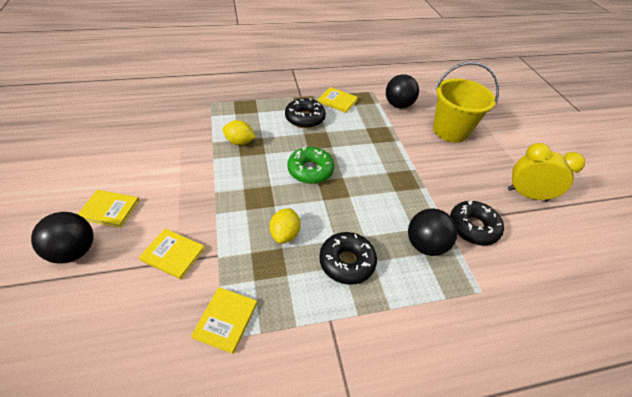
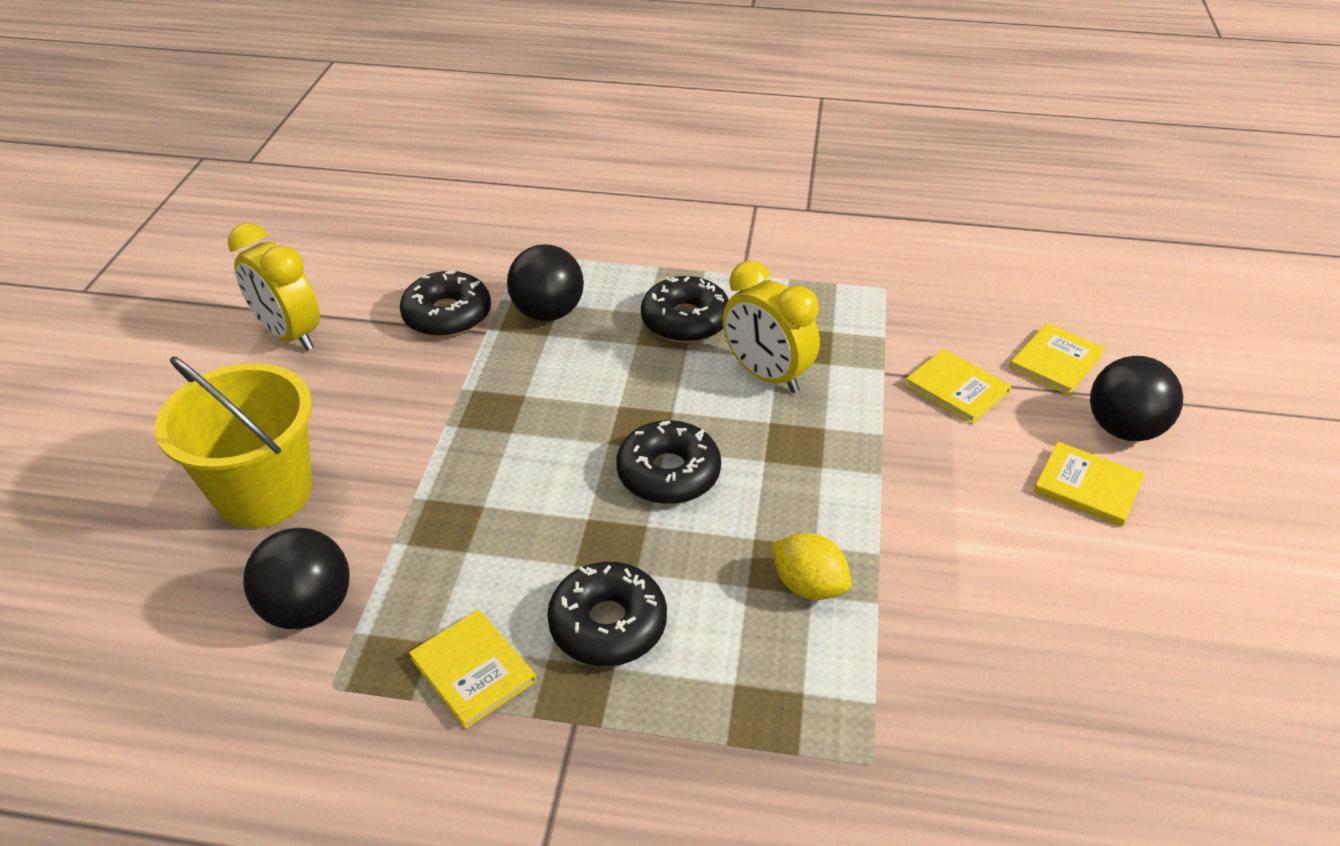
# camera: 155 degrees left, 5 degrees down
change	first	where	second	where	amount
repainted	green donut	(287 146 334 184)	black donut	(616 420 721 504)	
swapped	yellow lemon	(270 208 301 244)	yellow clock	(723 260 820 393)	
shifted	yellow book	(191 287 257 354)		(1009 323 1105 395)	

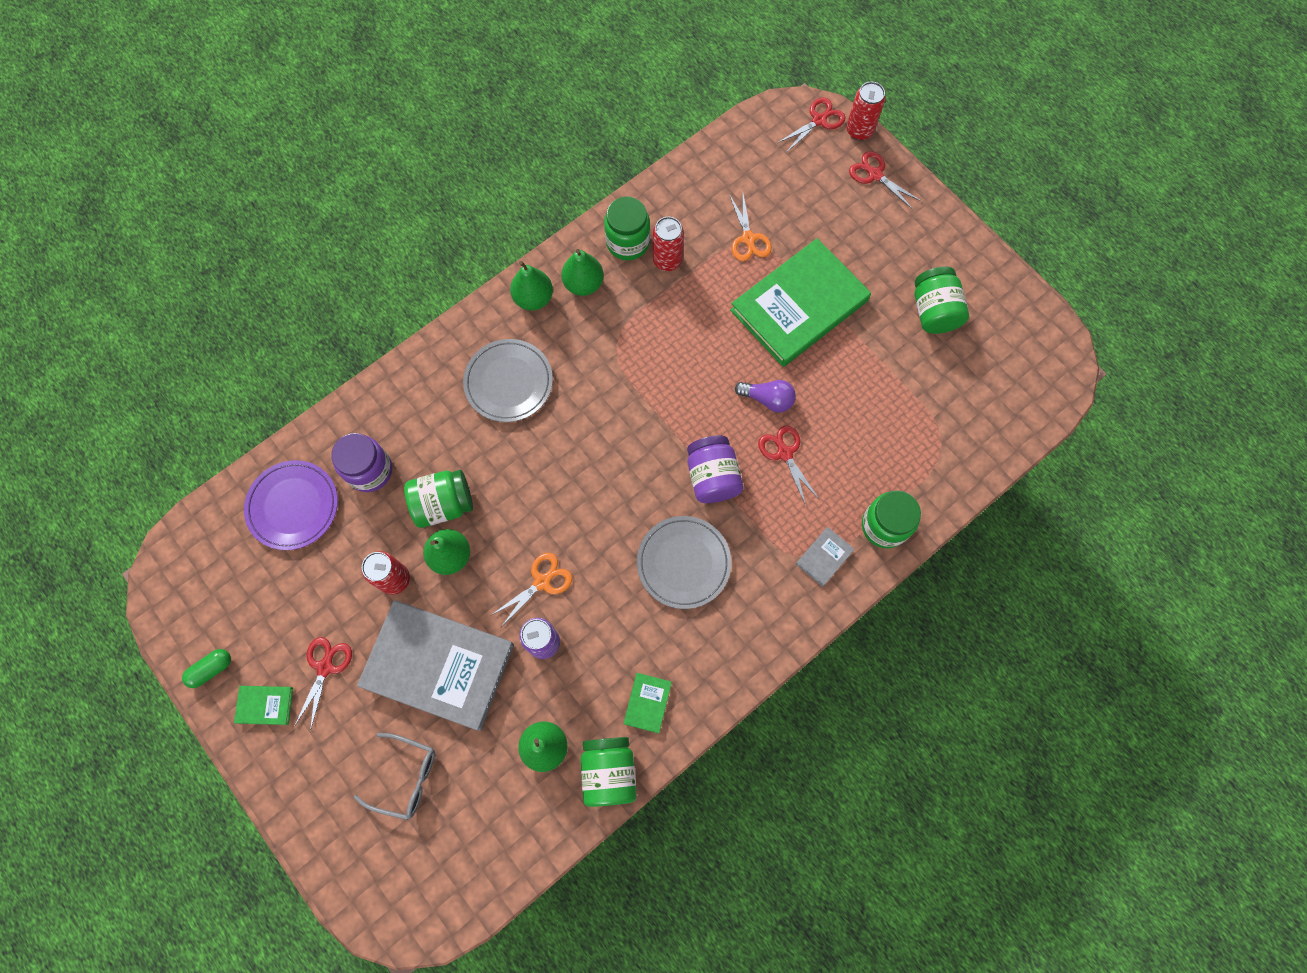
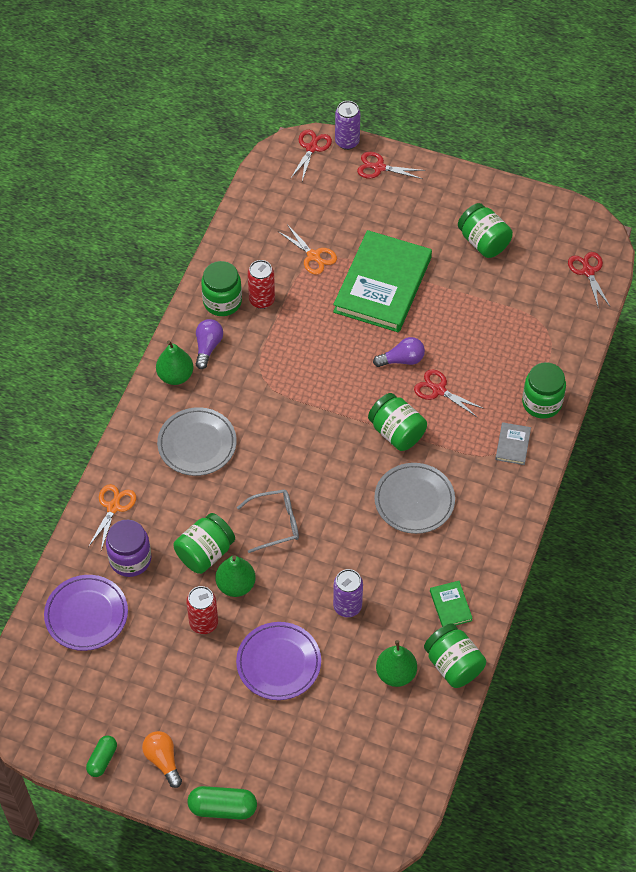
# camera: 30 degrees left, 15 degrees down
change	first	where	second	where	amount
repainted	red can	(846 82 885 141)	purple can	(335 101 360 150)	
swapped	green pear	(561 249 604 296)	purple light bulb	(196 319 223 369)	
repainted	purple jar	(687 436 743 503)	green jar	(368 393 427 451)	
shifted	orange scissors	(490 553 572 627)		(88 484 136 550)	
swapped	grey book	(357 600 514 731)	purple plate	(236 622 321 700)	
shifted	red scissors	(295 637 352 731)		(568 252 610 309)	
swapped	green book	(234 686 293 725)	orange light bulb	(142 731 182 788)	
shifted	grey glasses	(354 733 435 820)		(237 489 299 553)	
new			green capsule	(188 786 257 820)	

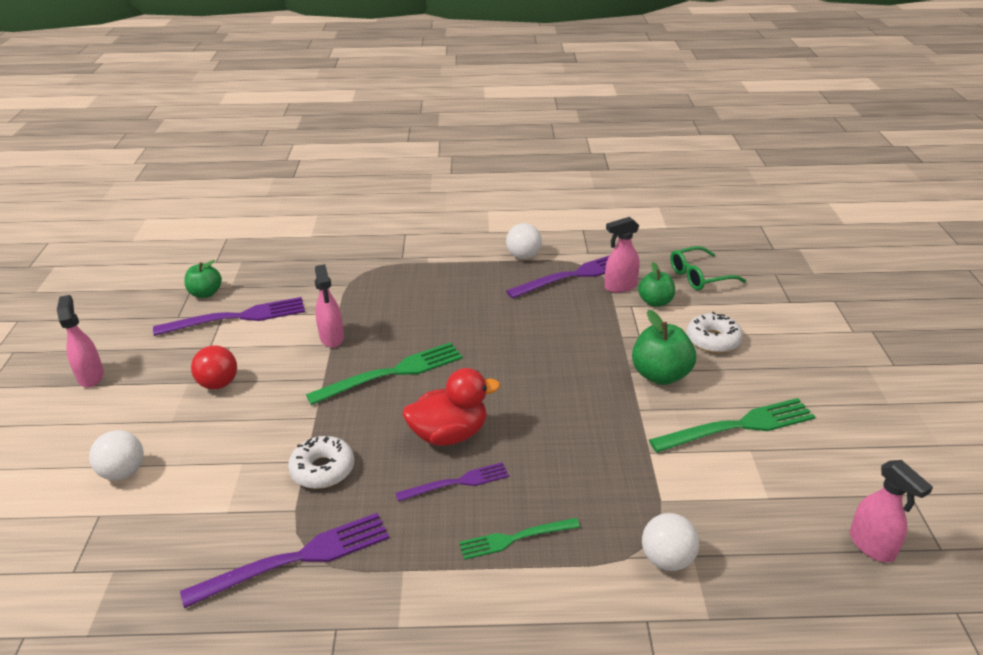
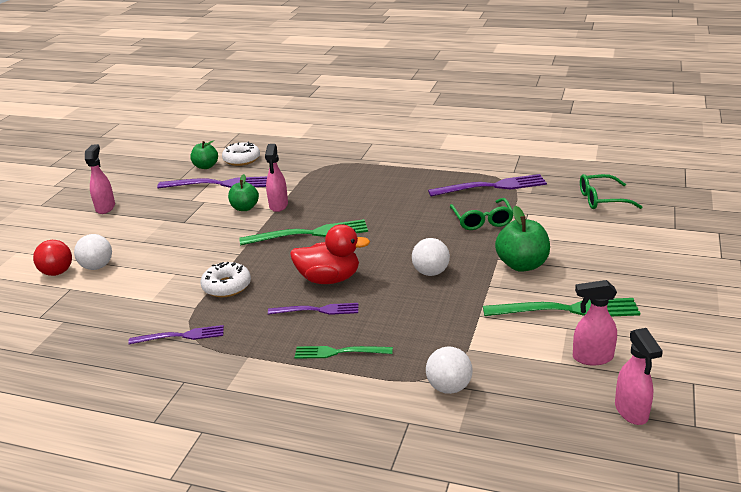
# camera: 20 degrees right, 5 degrees down
change	first	where	second	where	amount
shifted	pink spray bottle	(605 217 639 293)		(573 280 617 365)	
shifted	white ball	(506 223 542 259)		(412 238 450 276)	
shifted	green apple	(638 262 675 307)		(228 174 259 211)	
shifted	white donut	(687 312 743 353)		(222 141 260 166)	
shifted	red ball	(191 345 237 389)		(33 240 72 276)	
scaled	purple fork	(180 513 389 608)		(128 325 224 345)	x0.61
new			green glasses	(450 198 513 230)	

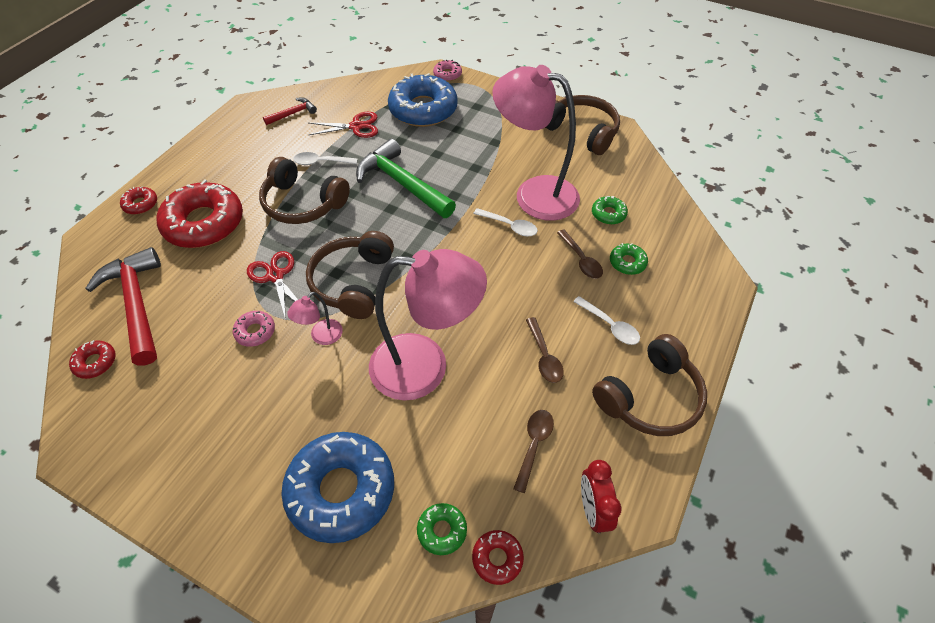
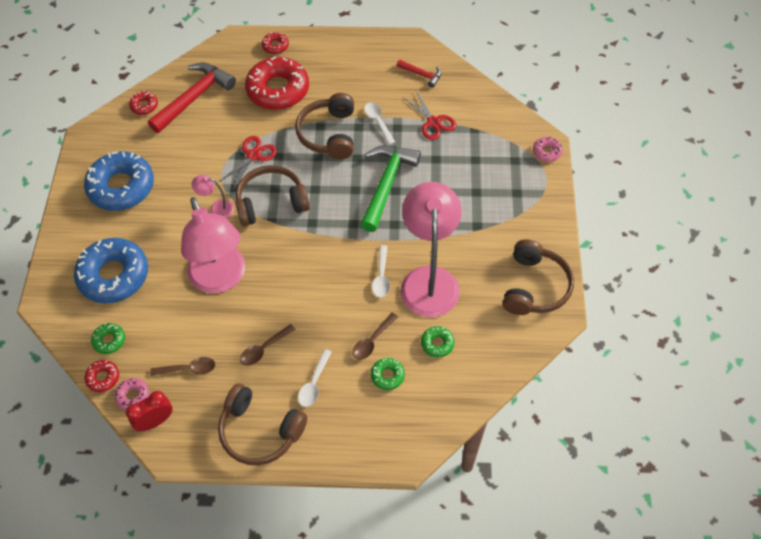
# camera: 65 degrees right, 5 degrees up
change	first	where	second	where	amount
shifted	blue donut	(388 73 458 127)		(84 151 154 211)	
shifted	pink donut	(233 311 275 347)		(114 378 149 410)	

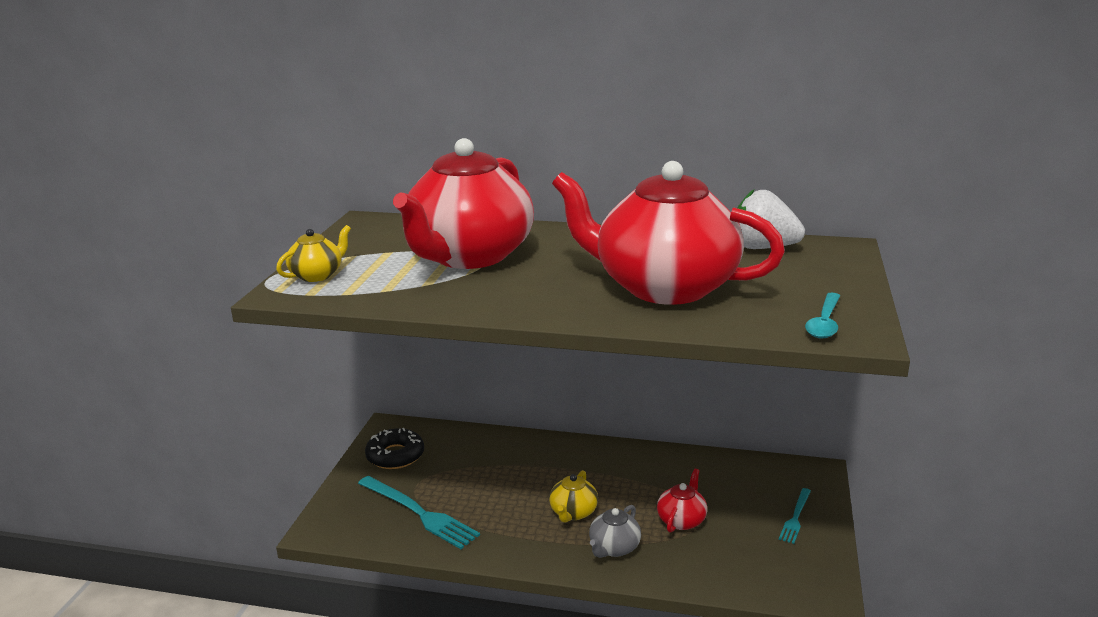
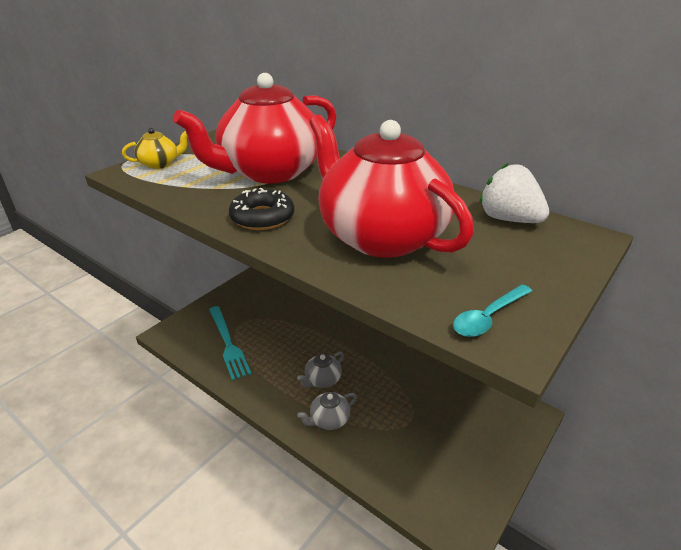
# camera: 25 degrees right, 10 degrees up
change	first	where	second	where	amount
shifted	black donut	(365 428 424 469)		(229 188 294 230)	
gone	red teapot	(657 469 707 533)			
repainted	yellow teapot	(549 470 598 523)	grey teapot	(297 352 344 388)	
gone	turquoise fork	(779 488 811 544)			

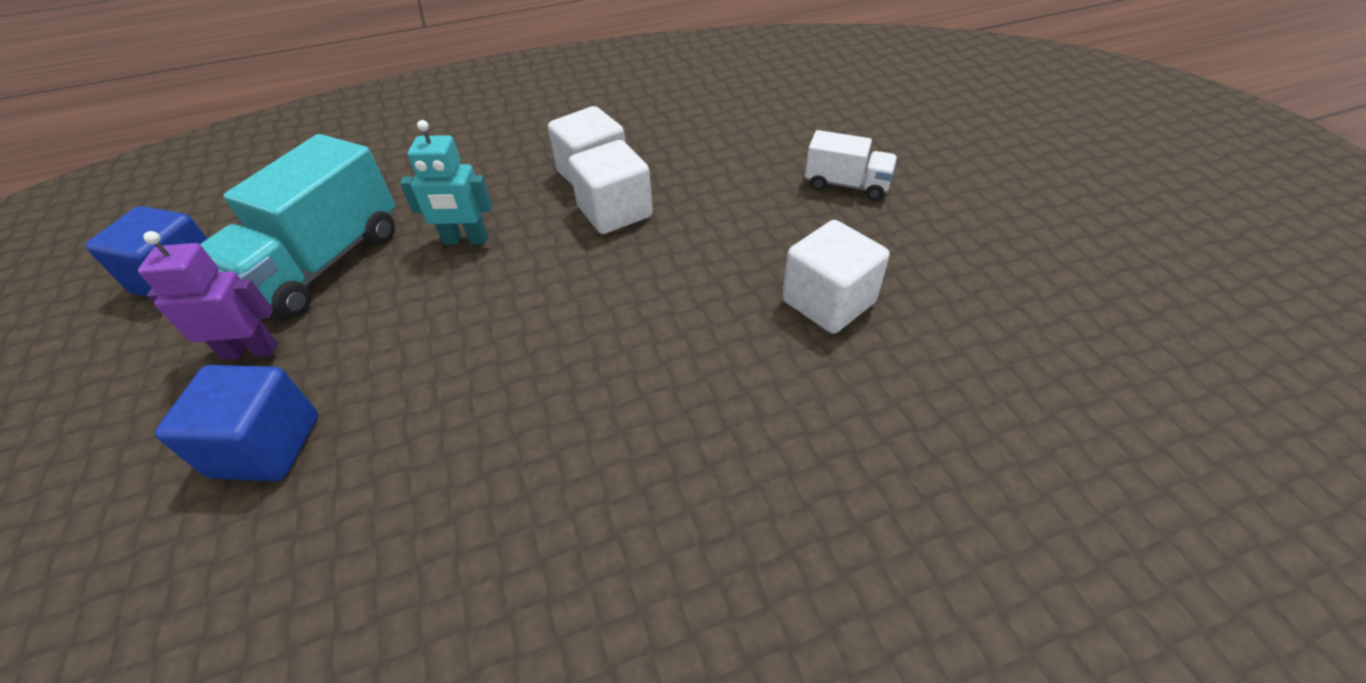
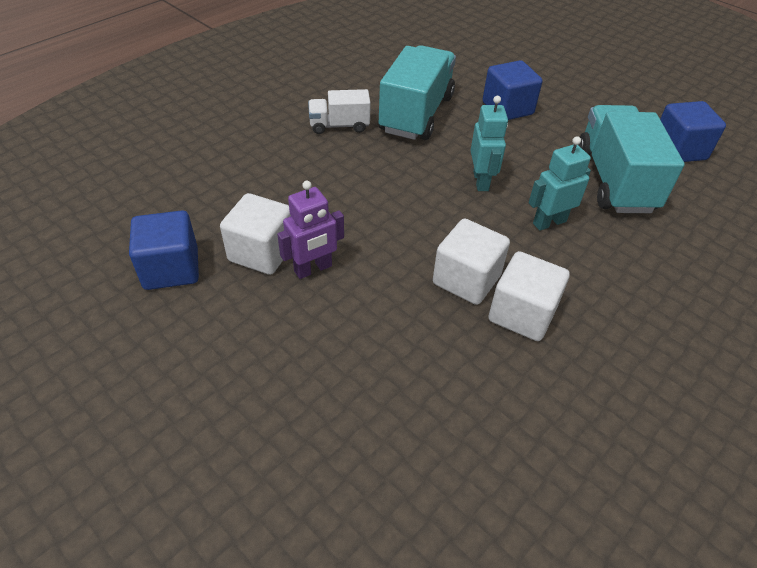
# camera: 150 degrees right, 0 degrees up
change	first	where	second	where	amount
shifted	white truck	(805 130 897 201)		(308 89 371 134)	
shifted	purple robot	(138 231 278 360)		(277 181 344 279)	
new			turquoise truck	(379 45 456 140)	
new			turquoise robot	(470 96 508 191)	
new			blue cube	(129 210 199 290)	

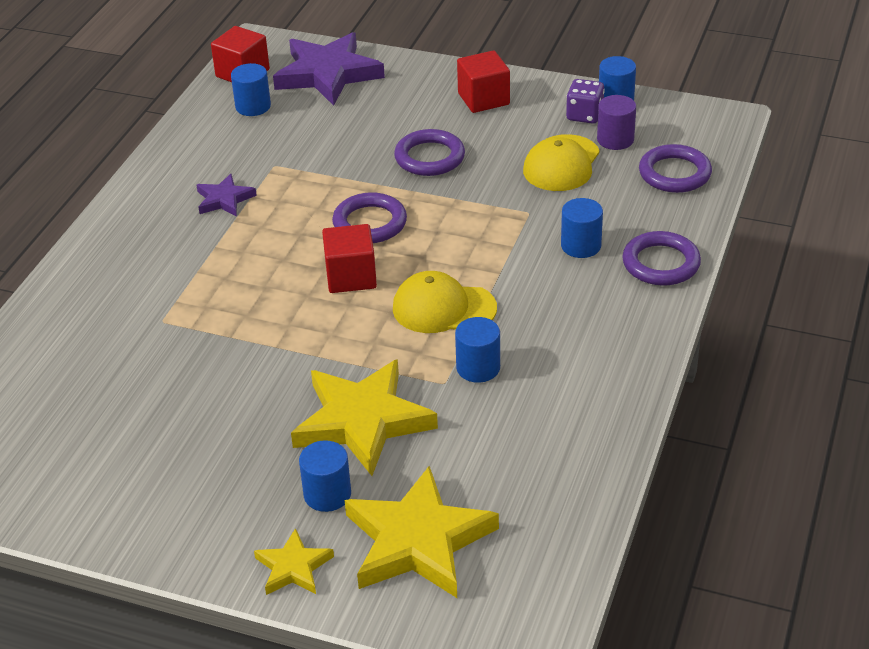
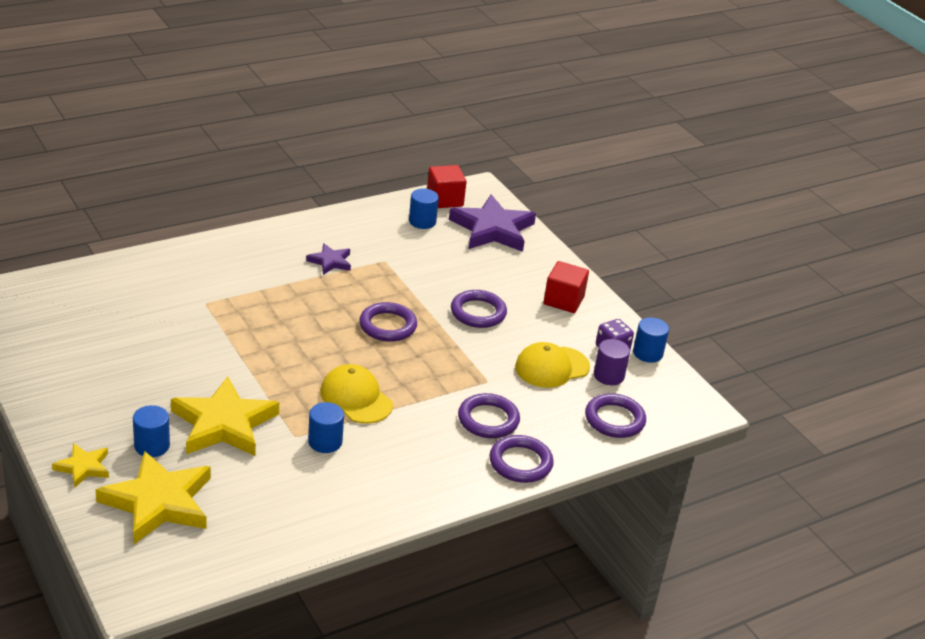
# camera: 35 degrees right, 5 degrees down
change	first	where	second	where	amount
swapped	blue cylinder	(561 198 603 258)	purple ring	(458 393 520 438)	
gone	red cube	(322 224 377 293)			

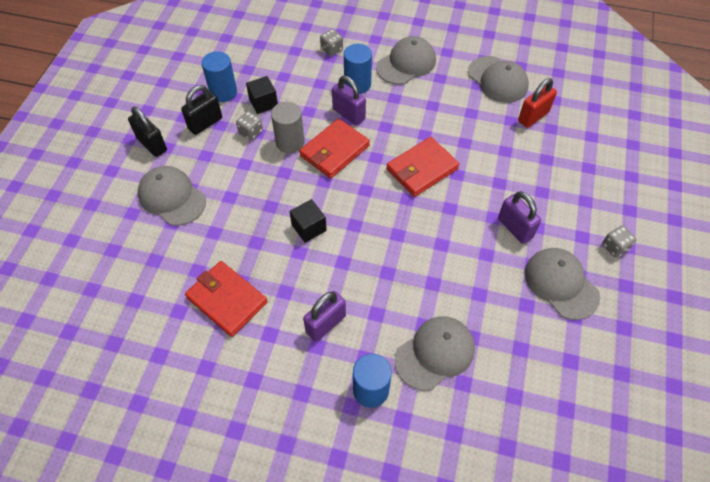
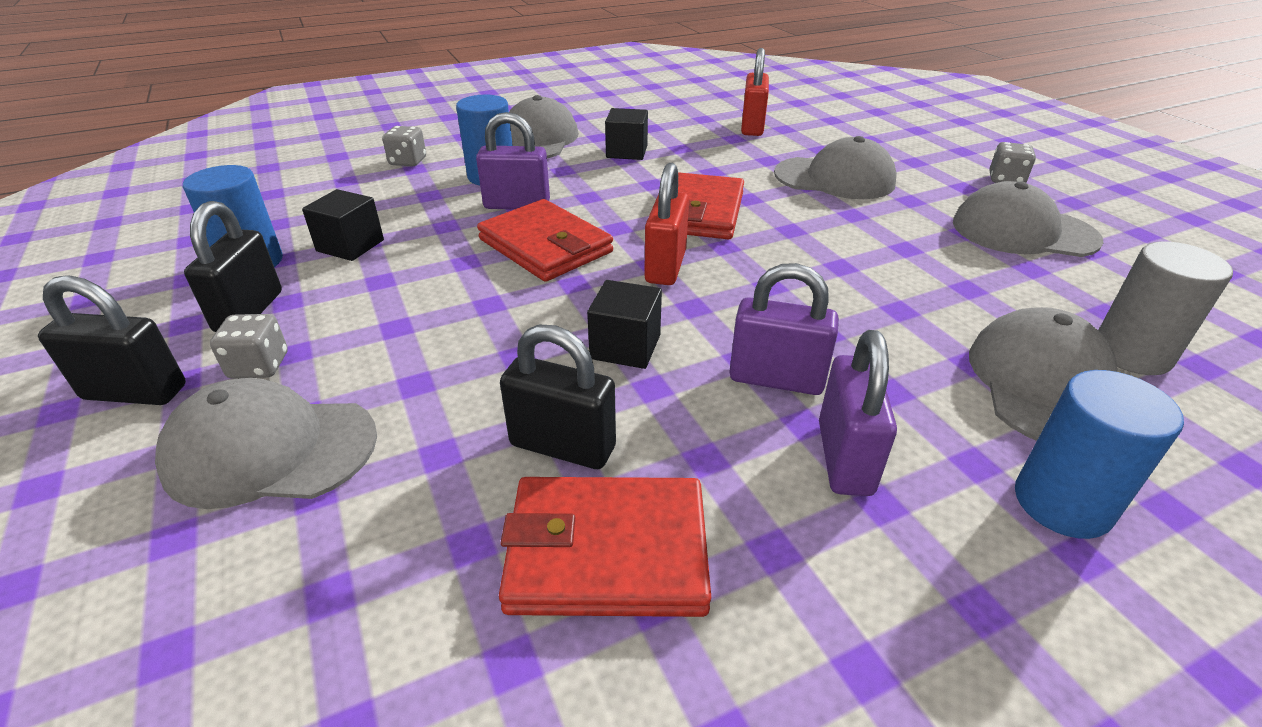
# camera: 40 degrees left, 20 degrees down
change	first	where	second	where	amount
shifted	grey cap	(468 56 529 103)		(774 136 897 199)	
shifted	grey cylinder	(271 102 304 153)		(1098 241 1233 375)	
shifted	grey dice	(236 111 263 140)		(210 314 288 378)	
rotated	red wallet	(299 118 370 179)		(477 199 613 282)	45 degrees counterclockwise
shifted	purple padlock	(498 191 541 244)		(729 263 839 395)	
new			black cube	(605 108 648 160)	
new			red padlock	(644 163 689 285)	
new			black padlock	(500 325 616 469)	

